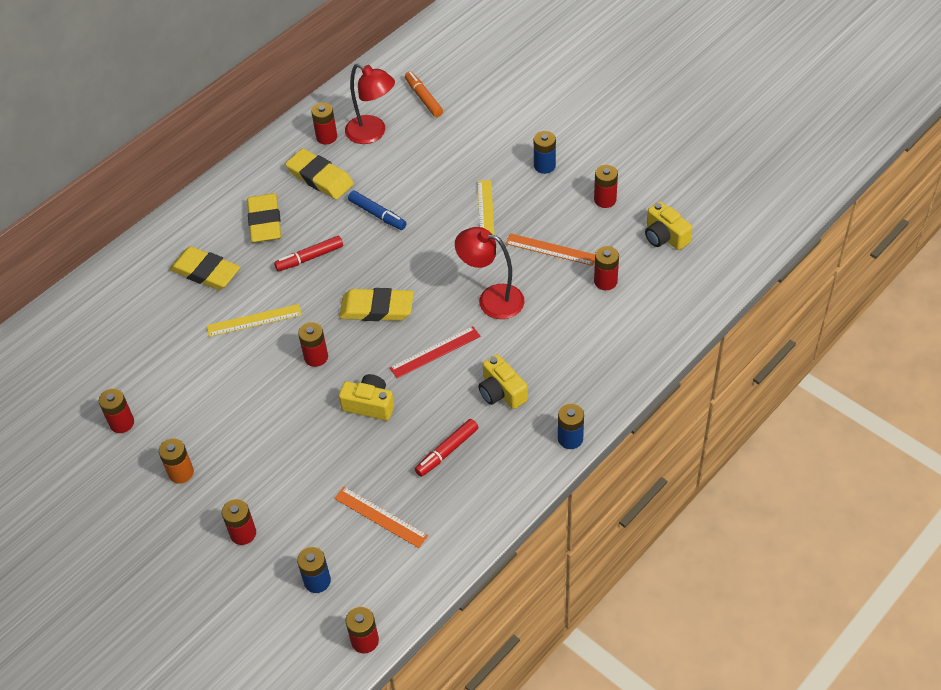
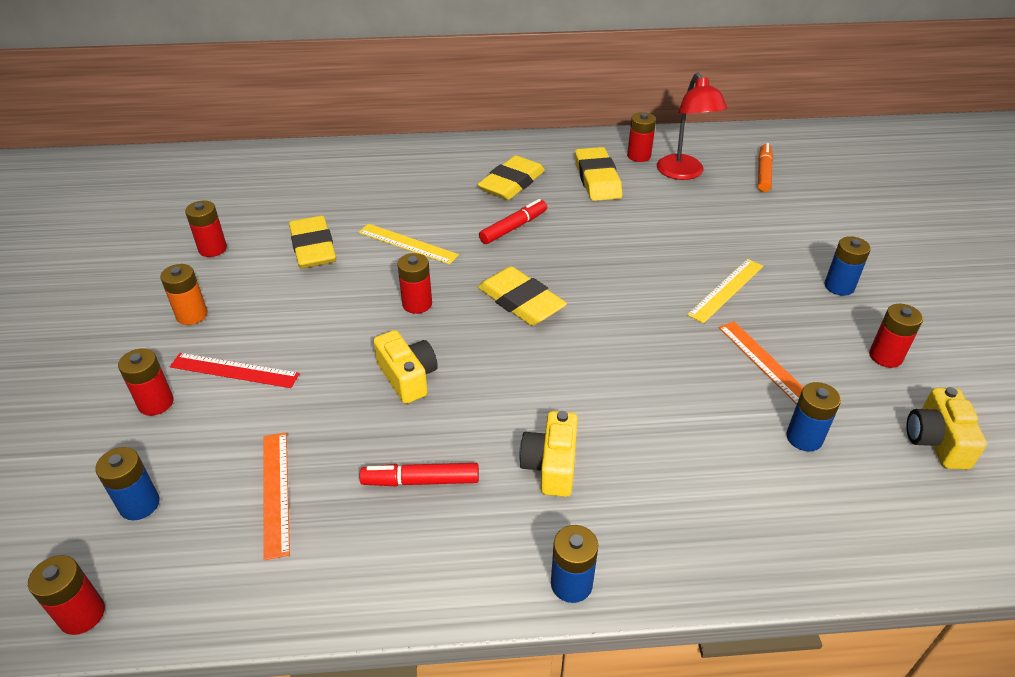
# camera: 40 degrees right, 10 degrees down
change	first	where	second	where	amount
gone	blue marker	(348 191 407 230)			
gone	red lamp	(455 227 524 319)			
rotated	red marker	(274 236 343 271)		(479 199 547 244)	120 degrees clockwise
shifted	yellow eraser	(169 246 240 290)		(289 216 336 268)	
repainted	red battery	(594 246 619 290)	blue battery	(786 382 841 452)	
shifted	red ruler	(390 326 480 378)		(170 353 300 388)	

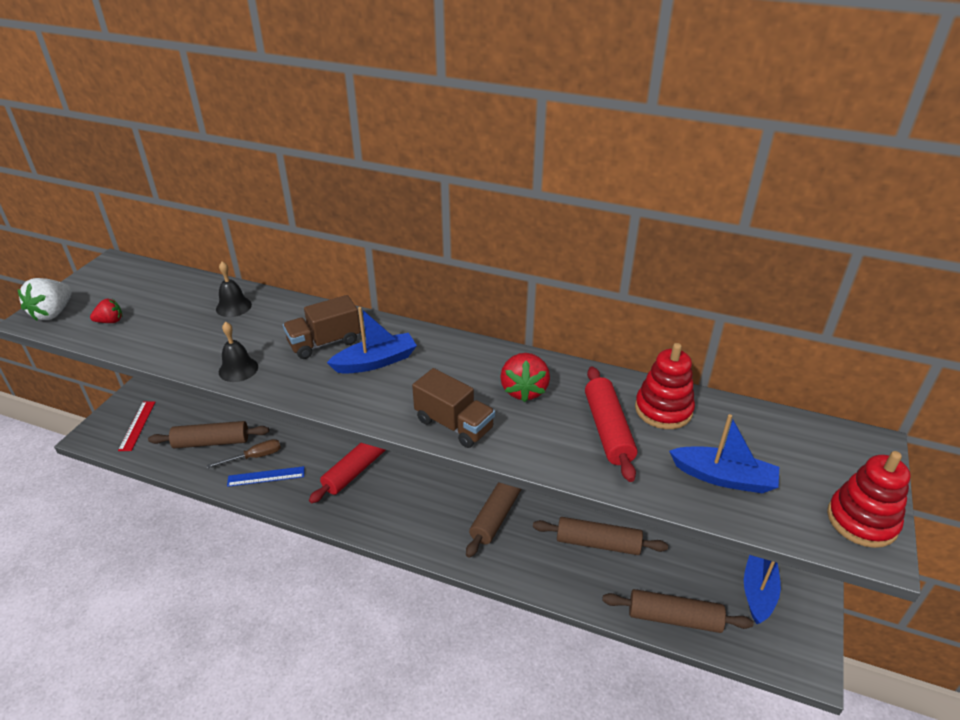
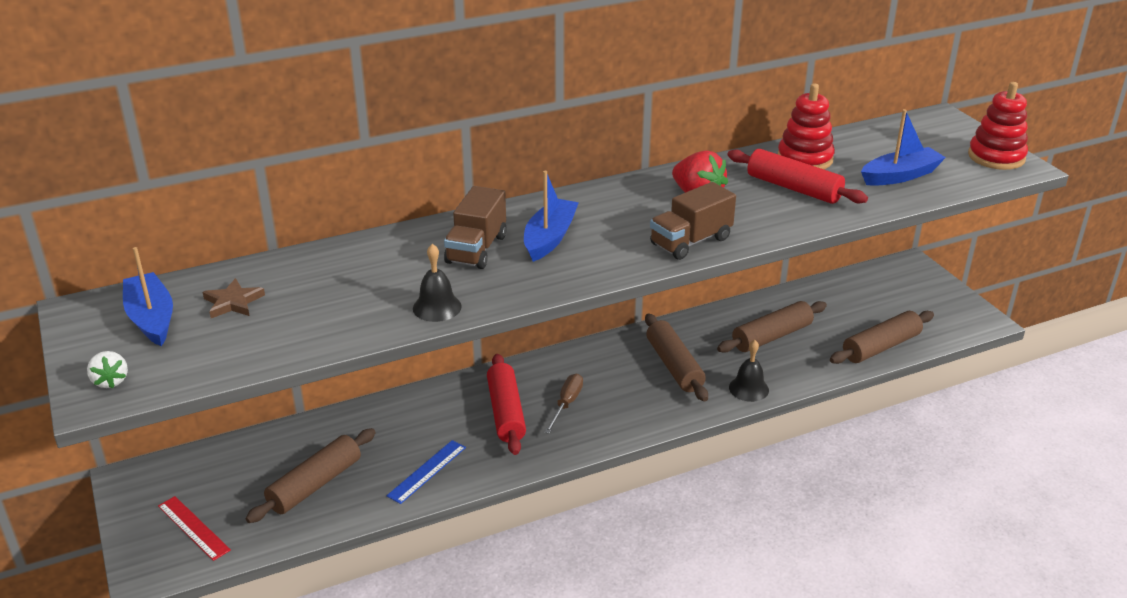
# camera: 45 degrees left, 5 degrees down
change	first	where	second	where	amount
shifted	black bell	(216 261 252 317)		(729 340 769 402)	
scaled	white strawberry	(18 278 72 321)		(87 351 128 389)	x0.59
gone	red strawberry	(90 299 123 323)			
rotated	brown truck	(412 368 495 448)		(650 182 736 260)	150 degrees clockwise
shifted	brown screwdriver	(207 439 281 468)		(544 374 583 434)	
shifted	blue boat	(744 555 781 624)		(123 247 173 346)	
new			brown star	(203 278 265 318)	

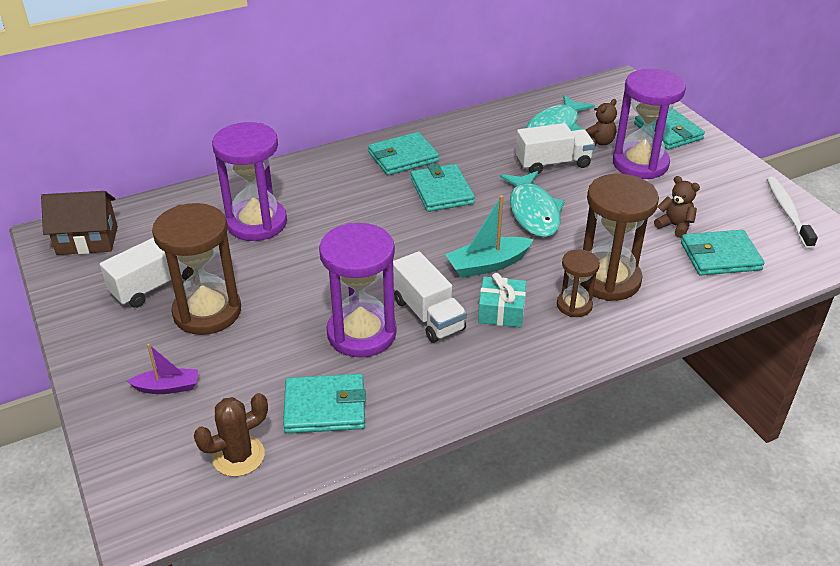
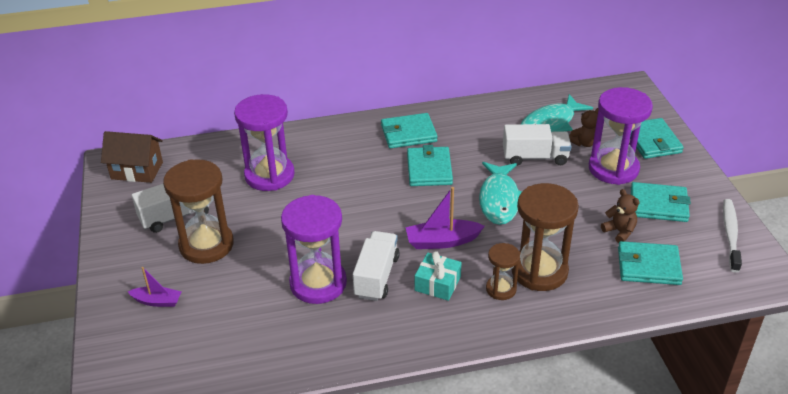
# camera: 15 degrees right, 0 degrees up
change	first	where	second	where	amount
repainted	turquoise boat	(445 195 534 278)	purple boat	(406 187 485 249)	
rotated	white truck	(393 251 467 343)		(353 231 400 301)	150 degrees counterclockwise
shifted	turquoise wallet	(283 374 366 434)		(631 182 691 222)	
gone	brown cactus	(194 393 268 477)			

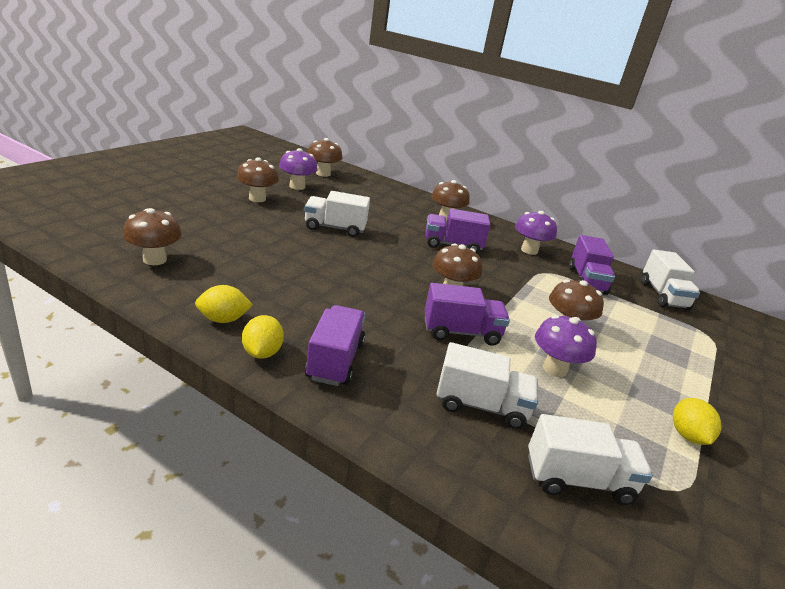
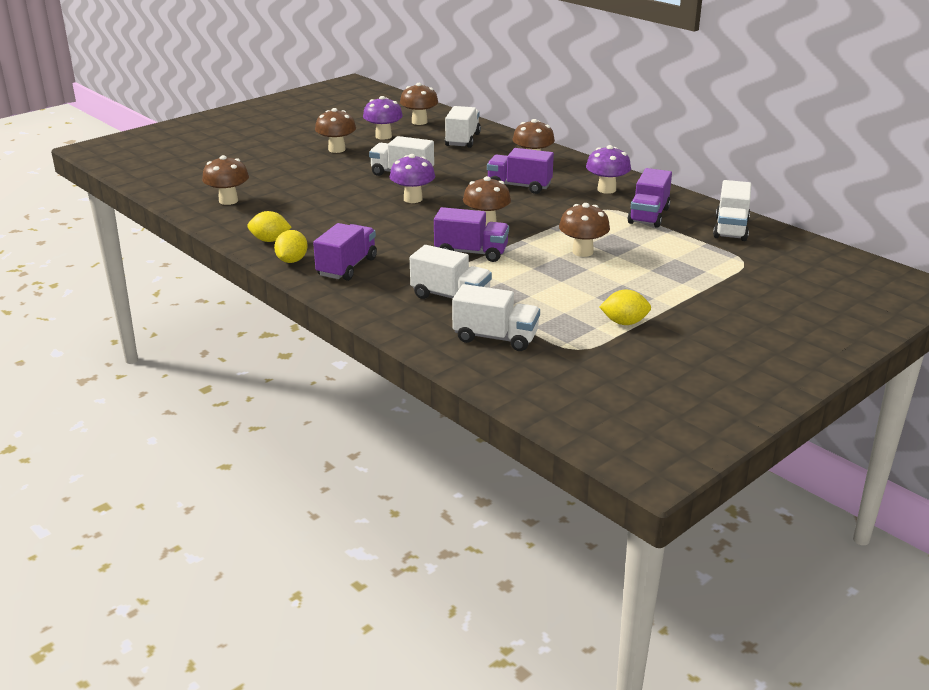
# camera: 20 degrees right, 0 degrees up
change	first	where	second	where	amount
shifted	purple mushroom	(535 315 597 377)		(390 154 435 203)	
rotated	yellow lemon	(673 398 722 445)		(599 289 651 325)	75 degrees clockwise
new			white truck	(445 106 481 148)	

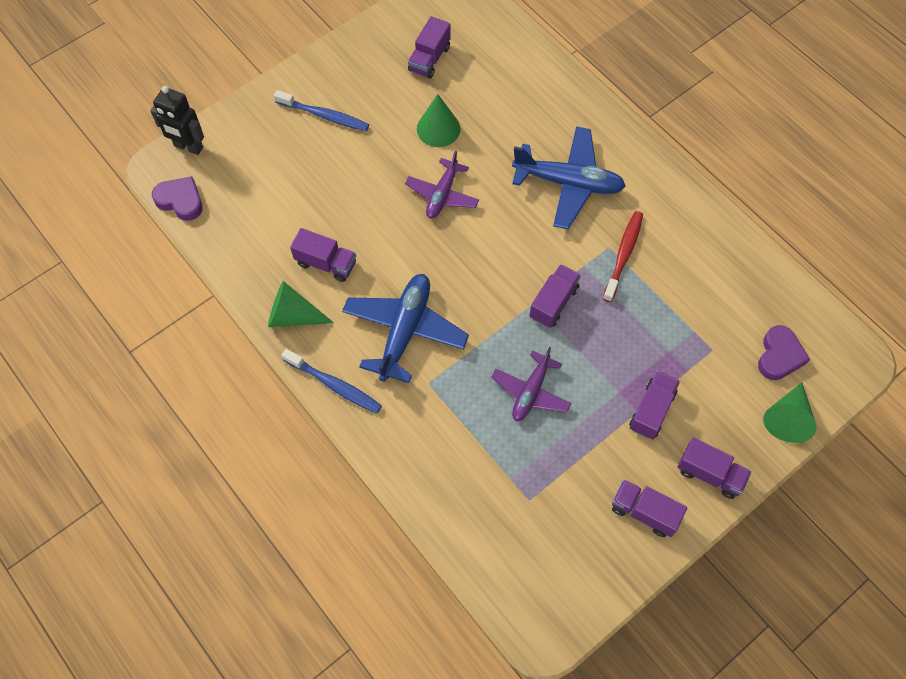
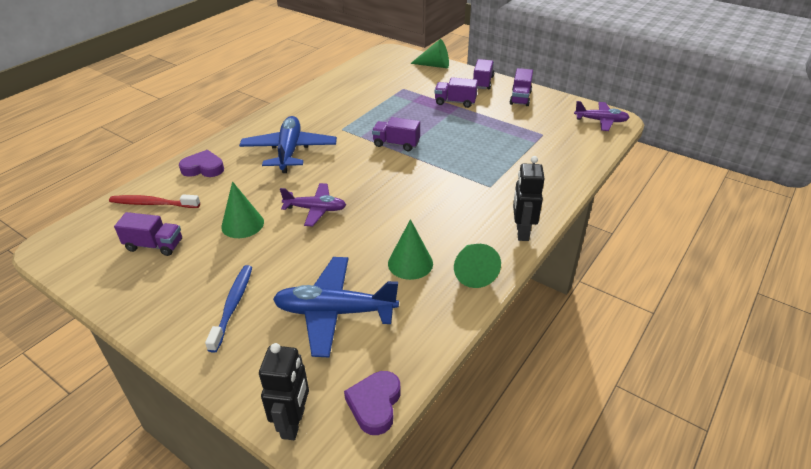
# camera: 105 degrees left, 25 degrees down
change	first	where	second	where	amount
shifted	red toothbrush	(603 211 643 302)		(109 194 200 208)	
swapped	purple truck	(290 228 356 282)	green cone	(388 219 433 280)	
shifted	blue plane	(342 274 469 383)		(273 257 399 357)	
shifted	purple heart	(758 325 810 380)		(179 150 224 177)	
shifted	purple plane	(491 347 571 421)		(574 101 630 131)	
swapped	blue toothbrush	(282 349 382 414)	black robot	(513 156 545 241)	

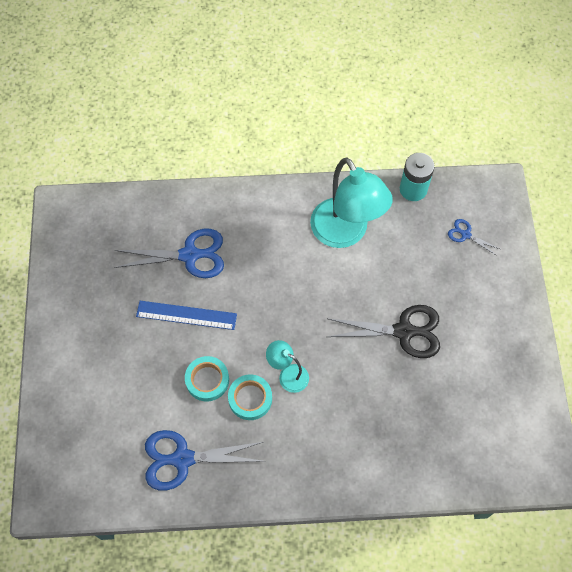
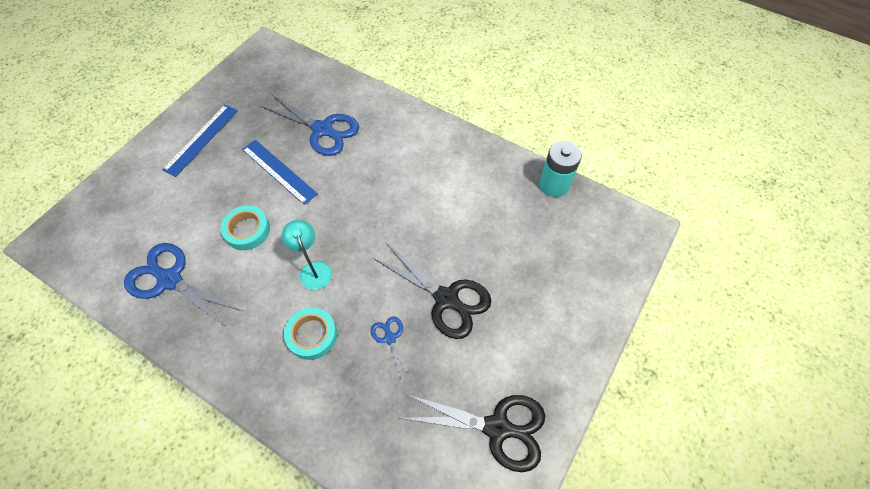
# camera: 35 degrees right, 5 degrees down
change	first	where	second	where	amount
gone	turquoise lamp	(310 157 393 248)			
shifted	blue scissors	(448 219 500 256)		(371 317 411 379)	
shifted	turquoise tape	(228 374 272 420)		(284 307 337 360)	
new			blue ruler	(162 105 238 177)	
new			black scissors	(400 394 545 472)	

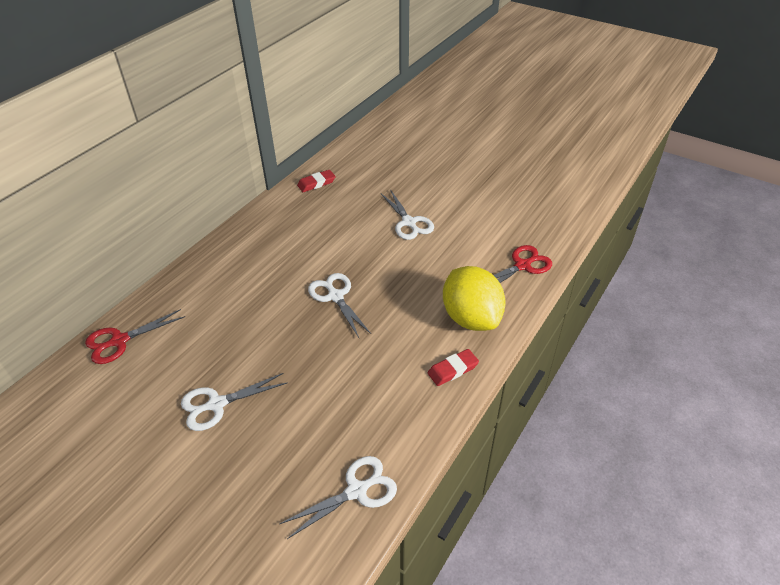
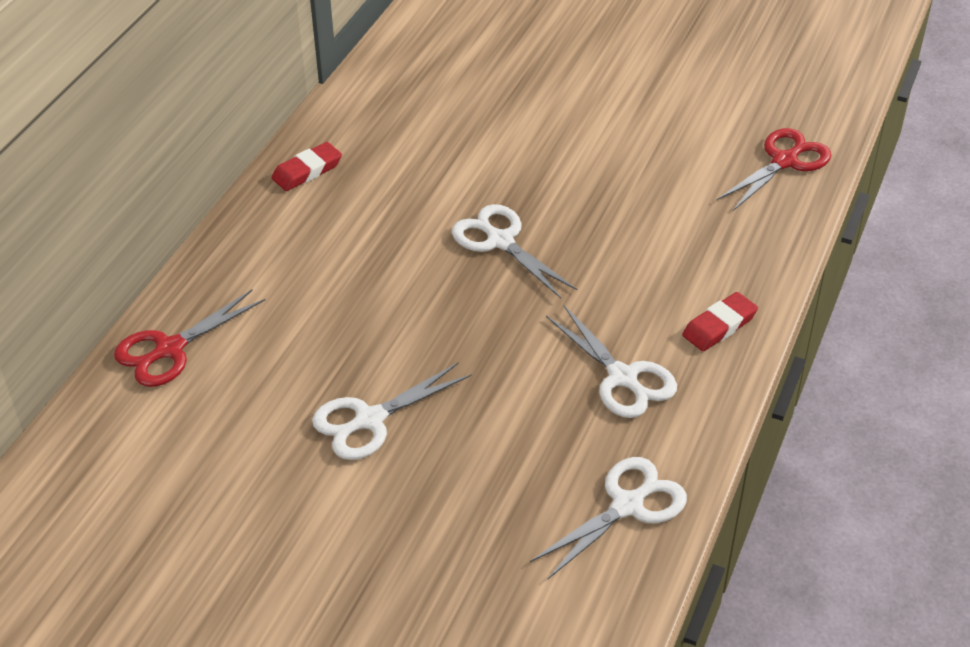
# camera: 10 degrees left, 0 degrees up
change	first	where	second	where	amount
shifted	red eraser	(297 170 336 192)		(272 142 342 191)	
shifted	white scissors	(380 189 434 240)		(546 305 677 418)	
gone	yellow lemon	(443 266 506 331)			

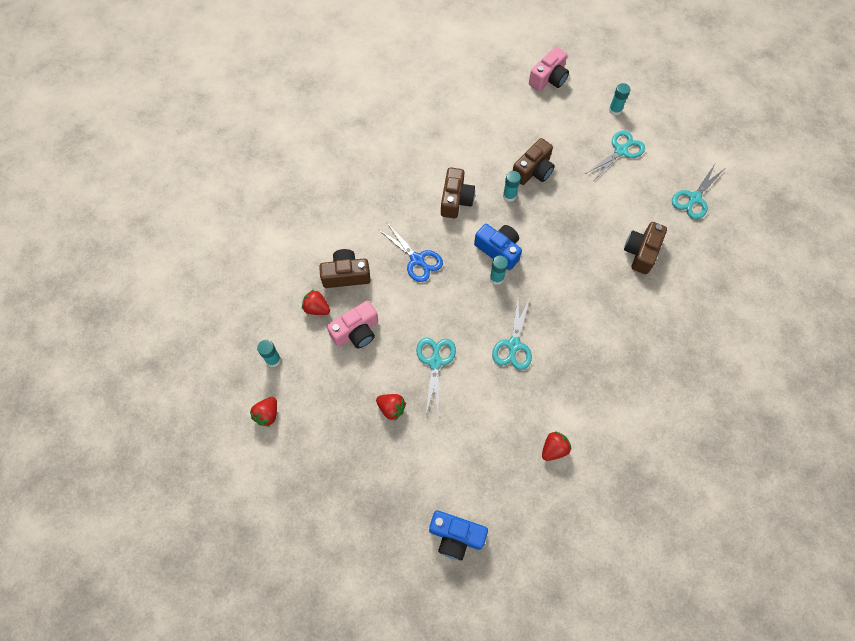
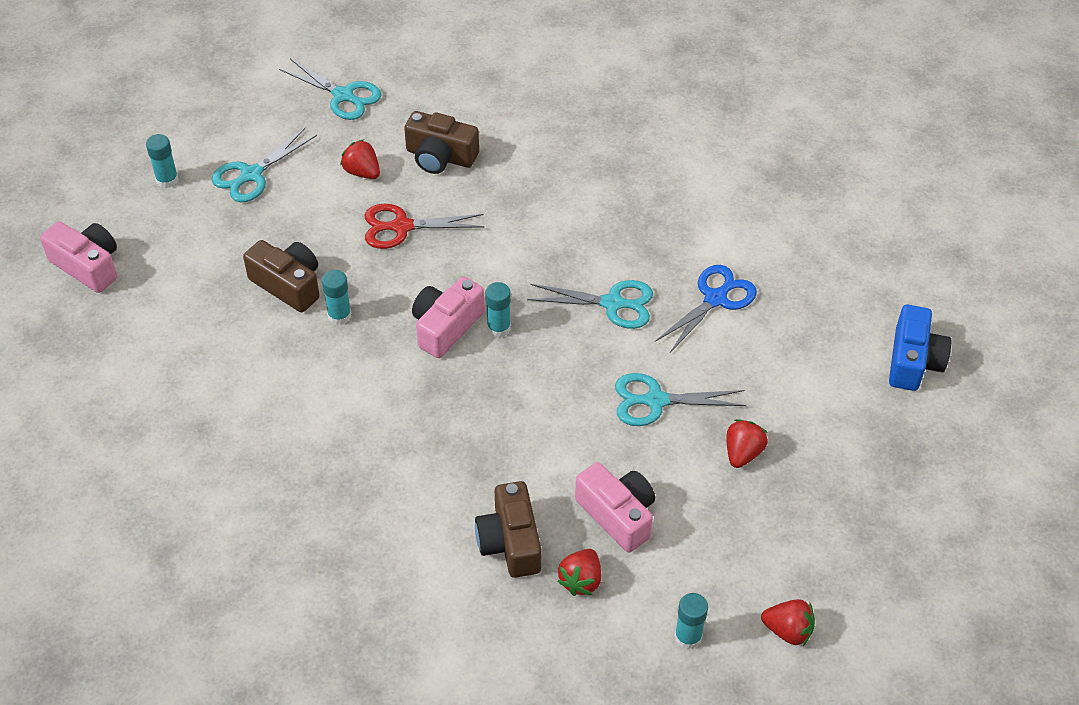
# camera: 95 degrees left, 15 degrees down
change	first	where	second	where	amount
rotated	turquoise scissors	(585 130 645 180)		(211 128 317 202)	90 degrees counterclockwise
gone	brown camera	(441 167 475 218)			
shifted	blue scissors	(379 223 443 282)		(655 265 757 353)	
repainted	blue camera	(474 224 522 270)	pink camera	(412 277 485 358)	
shifted	red strawberry	(542 431 571 461)		(340 139 380 179)	
new			red scissors	(365 204 484 249)	

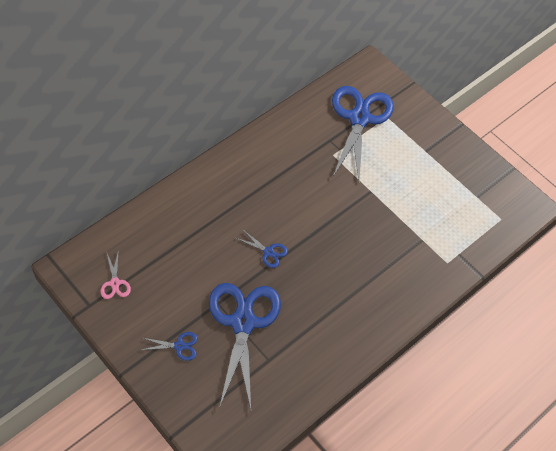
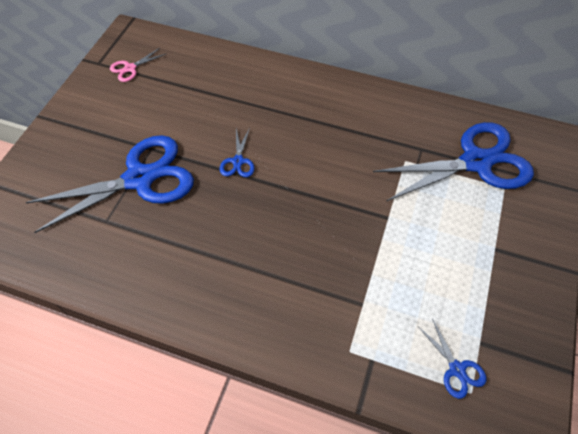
# camera: 65 degrees right, 0 degrees up
change	first	where	second	where	amount
shifted	blue scissors	(141 332 198 361)		(419 318 486 399)	

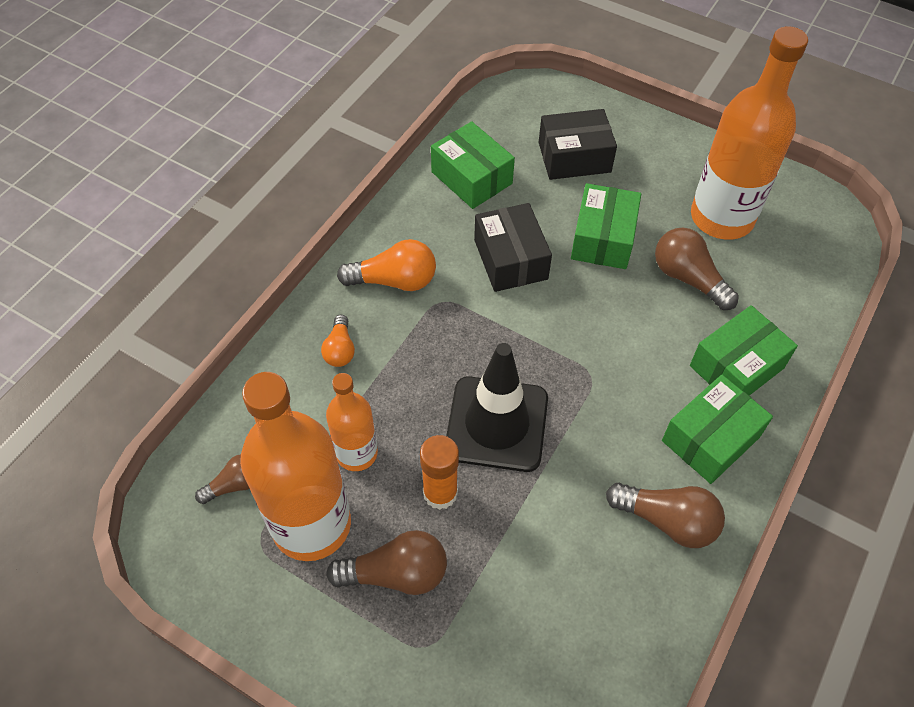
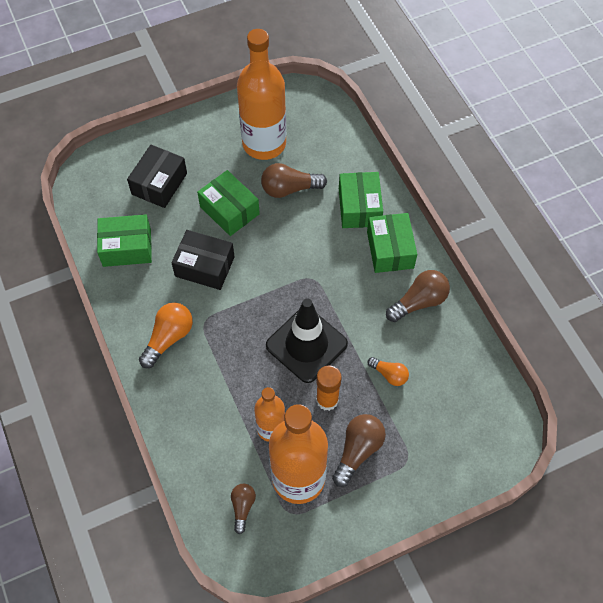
# camera: 55 degrees left, 5 degrees up
change	first	where	second	where	amount
shifted	orange light bulb	(321 315 355 367)		(368 357 409 386)	

